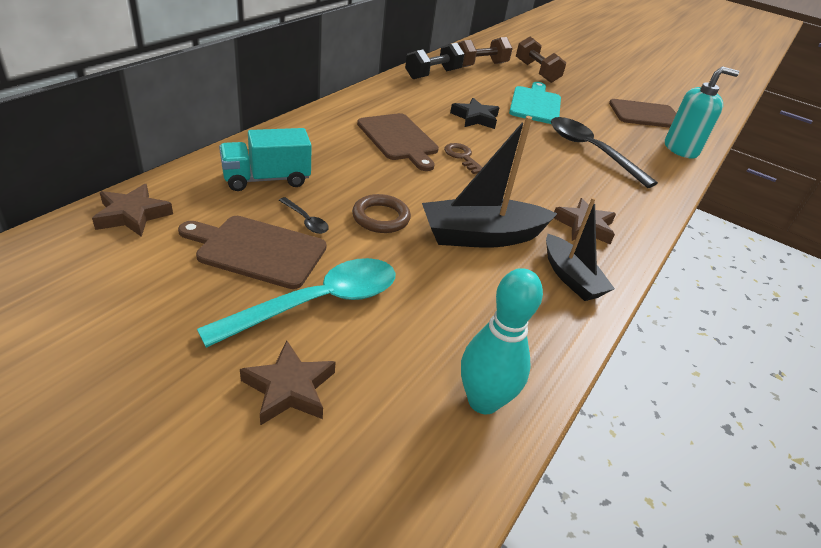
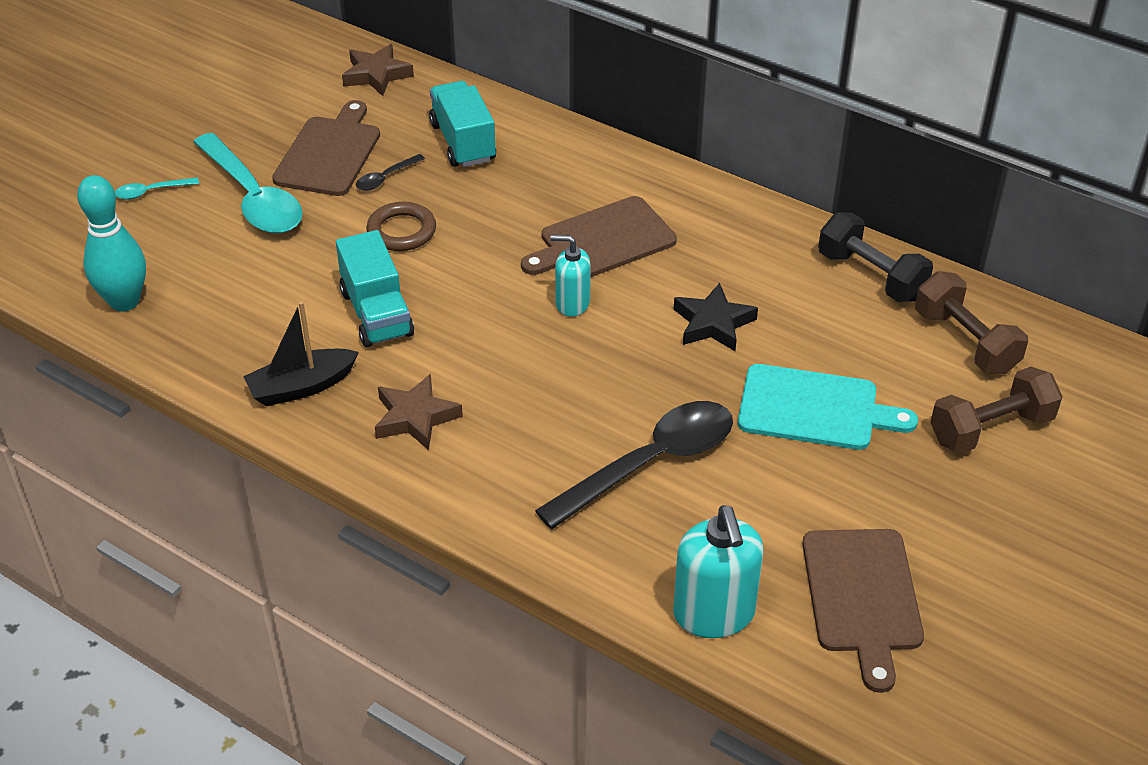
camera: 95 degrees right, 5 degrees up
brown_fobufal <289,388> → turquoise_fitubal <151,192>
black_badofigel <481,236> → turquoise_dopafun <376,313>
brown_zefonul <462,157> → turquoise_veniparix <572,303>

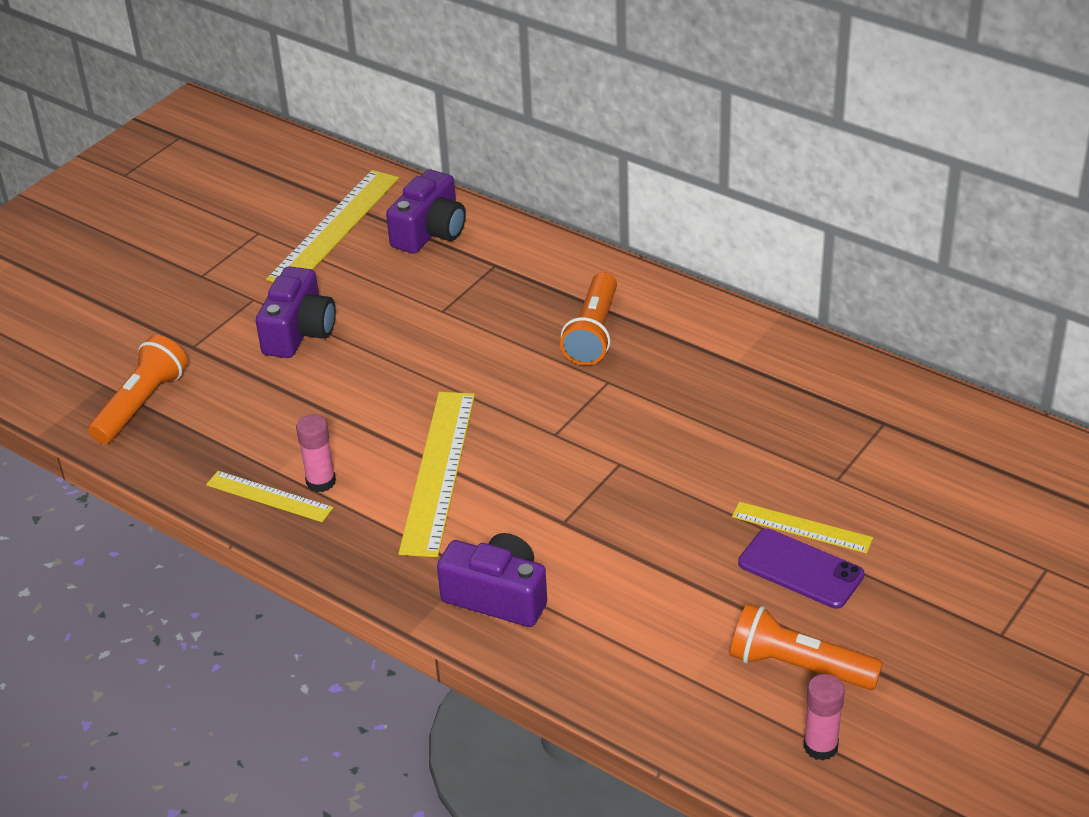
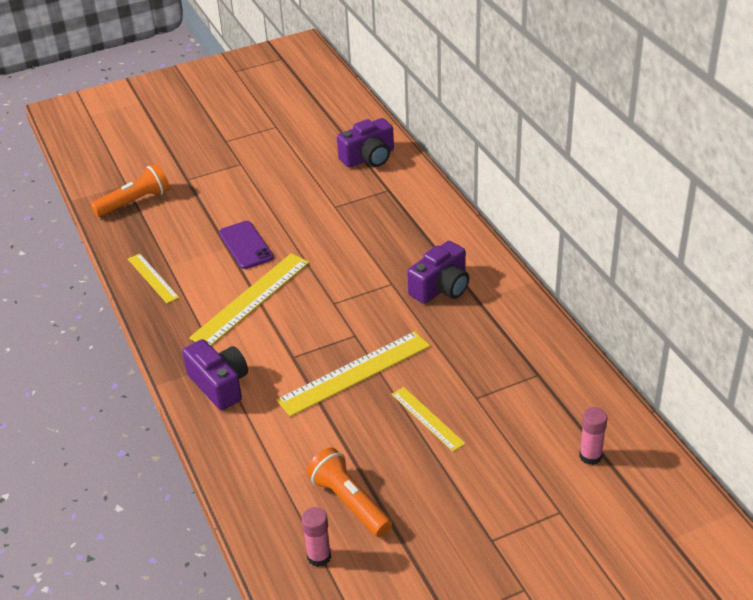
camera: 30 degrees right, 0 degrees up
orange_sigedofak <593,333> → -
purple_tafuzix <299,332> → purple_tafuzix <441,287>, relocated
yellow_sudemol <334,228> → yellow_sudemol <354,373>, relocated
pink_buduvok <321,482> → pink_buduvok <590,456>, relocated
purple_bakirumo <800,569> → purple_bakirumo <246,245>, relocated

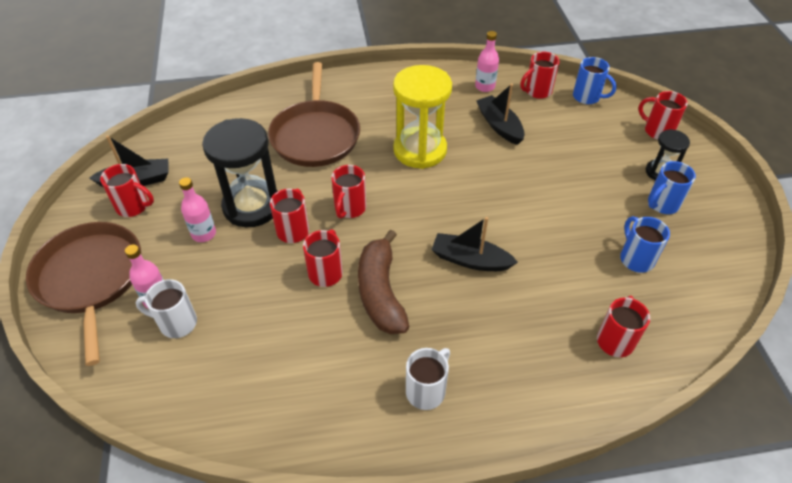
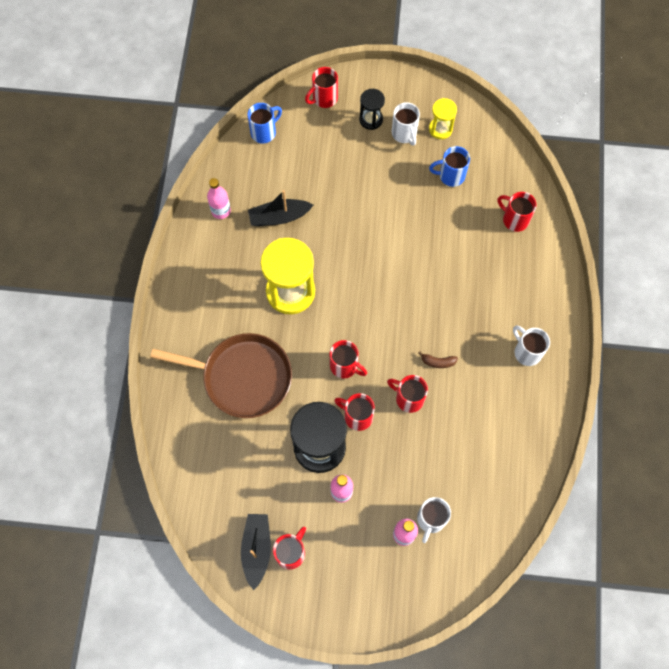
camera: 75 degrees left, 20 degrees up
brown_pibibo <90,278> → -
black_badofigel <470,260> → -
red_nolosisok <537,91> → -
- → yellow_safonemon <440,129>
blue_nolosisok <662,204> → white_nolosisok <404,134>
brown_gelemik <381,292> → brown_gelemik <438,362>, x0.41

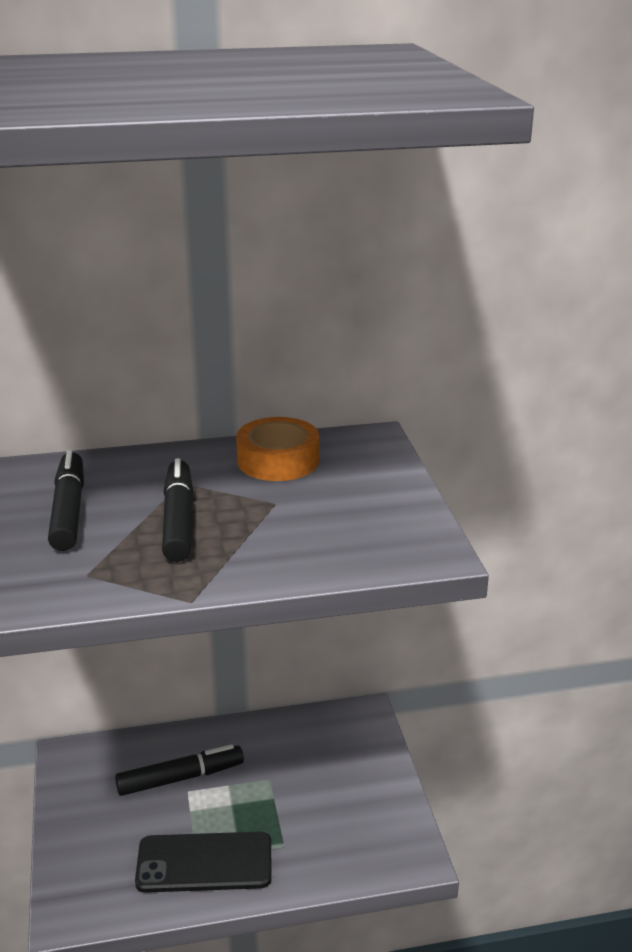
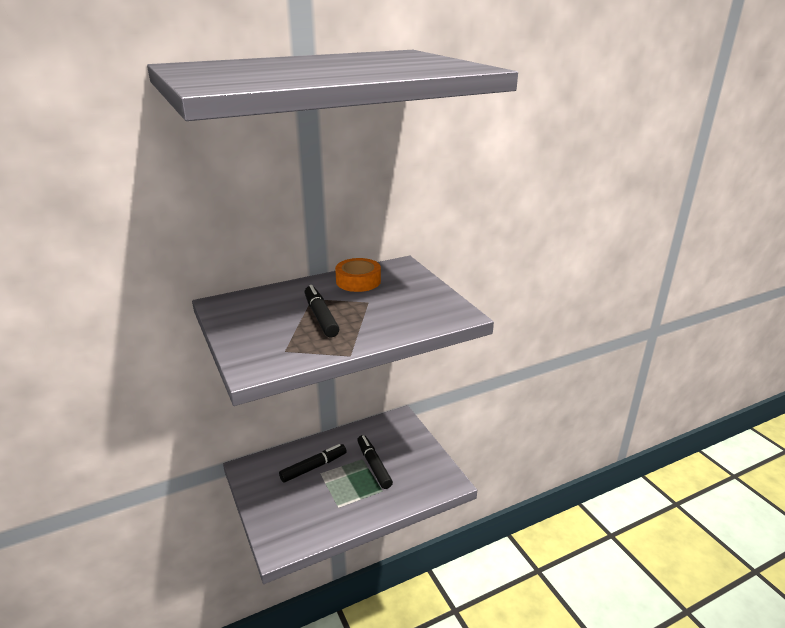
camera: 15 degrees left, 0 degrees up
black_bakirumo <204,863> → -
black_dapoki <69,510> → black_dapoki <374,465>, relocated

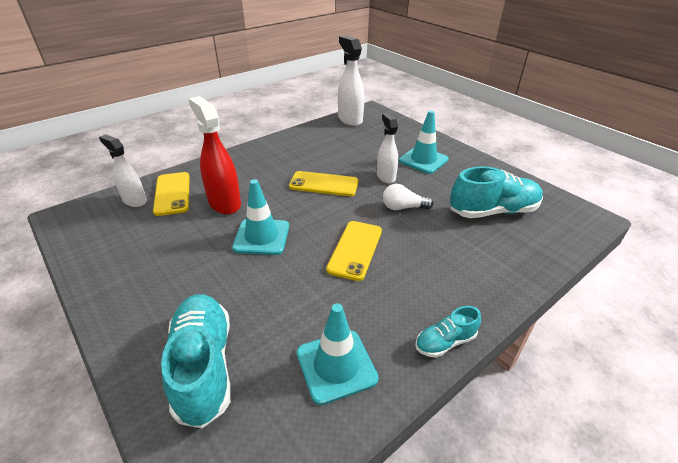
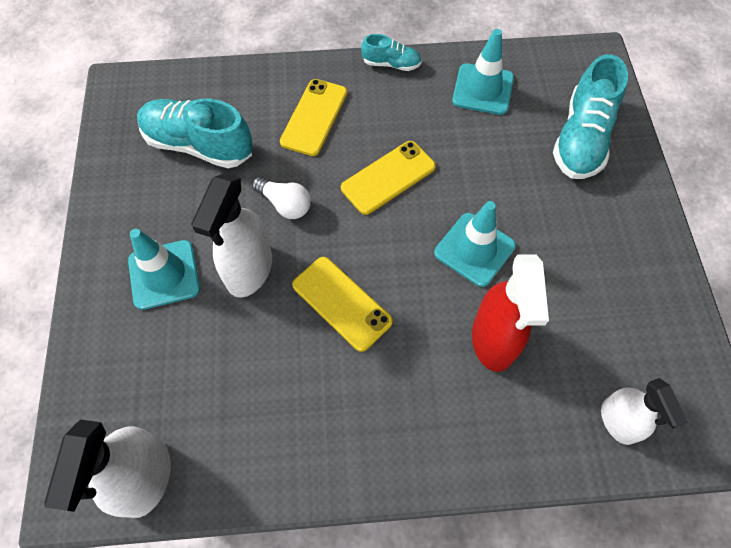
camera: 145 degrees left, 25 degrees up
yellow_bakirumo <172,193> → yellow_bakirumo <314,117>, relocated
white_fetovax <386,176> → white_fetovax <249,270>, x1.51

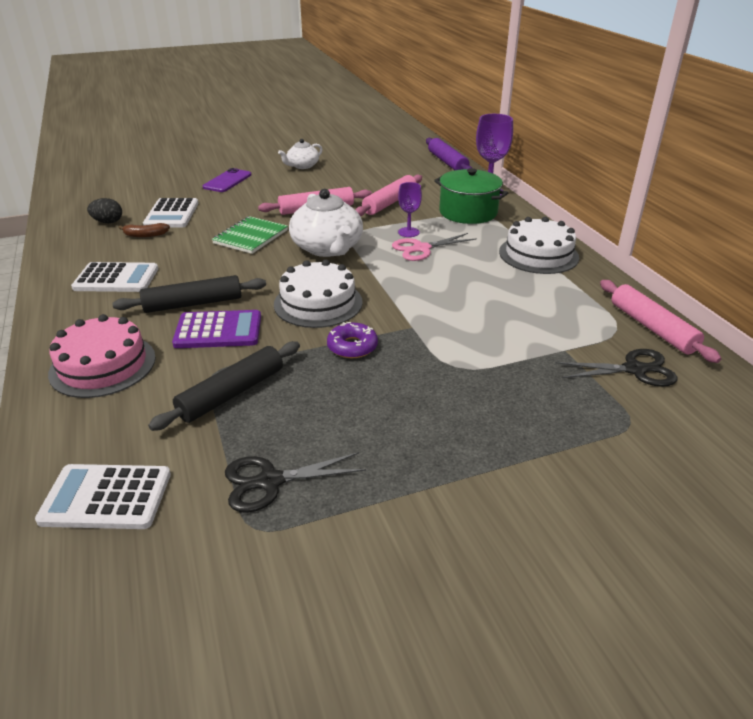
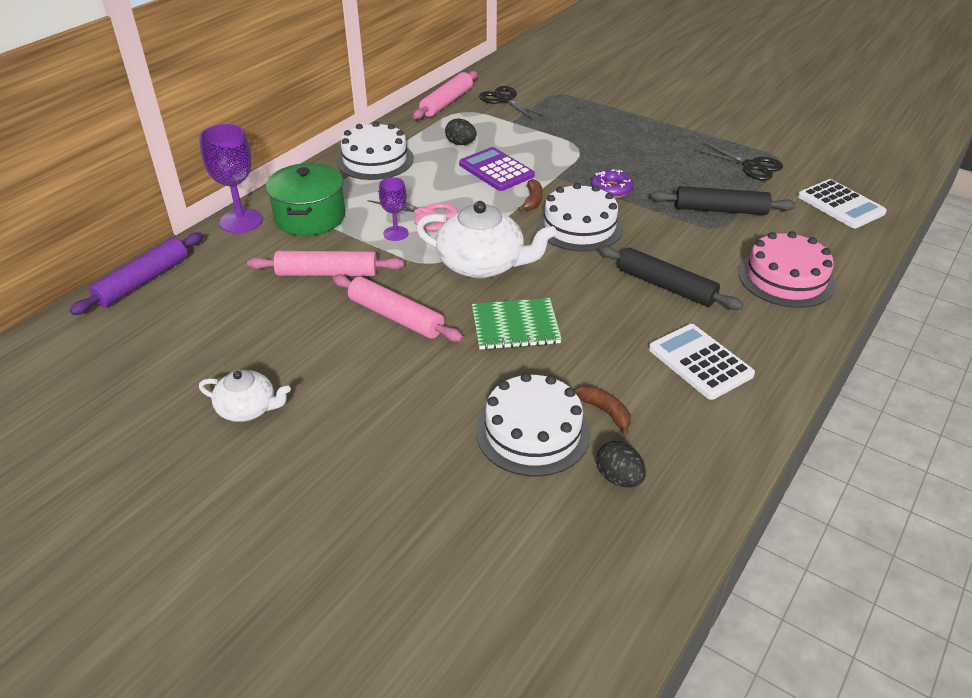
camera: 125 degrees left, 5 degrees up
purple_bakirumo <227,181> → -
- → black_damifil <461,144>
- → brown_gelemik <532,201>
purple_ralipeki <218,330> → purple_ralipeki <496,170>, relocated
white_ralipeki <171,214> → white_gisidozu <532,432>
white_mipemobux <327,248> → white_mipemobux <482,264>, 75 degrees clockwise

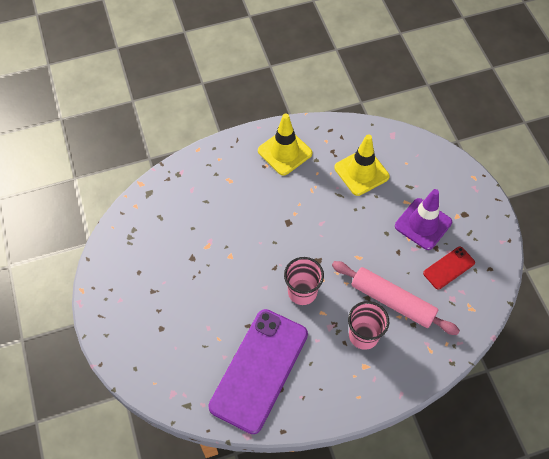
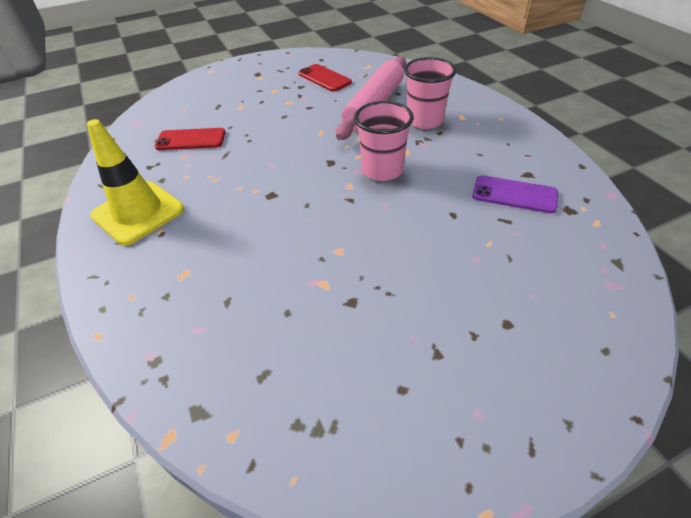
camera: 95 degrees left, 15 degrees down
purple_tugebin <423,224> → -
yellow_tugebin <361,172> → red_bakirumo <191,140>
purple_bakirumo <259,370> → purple_bakirumo <514,194>, x0.46

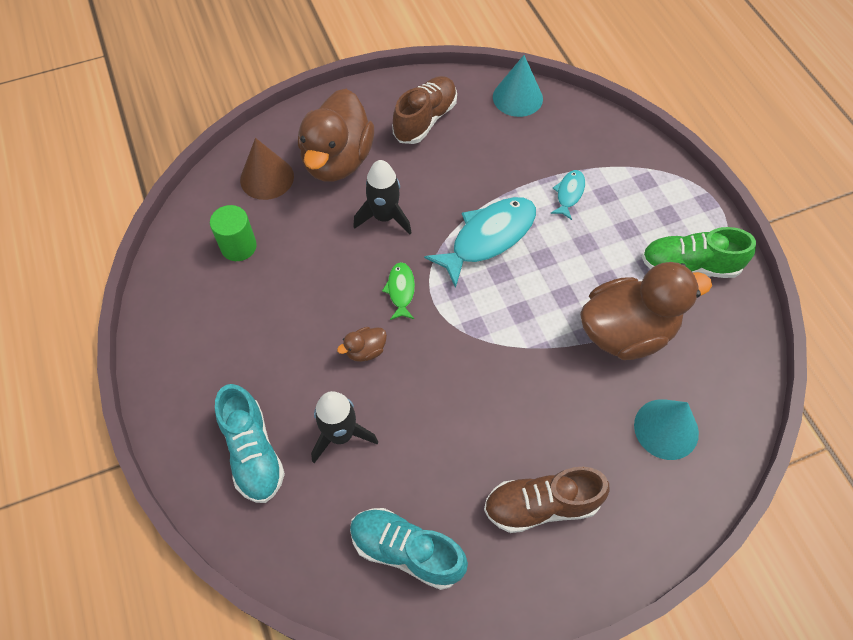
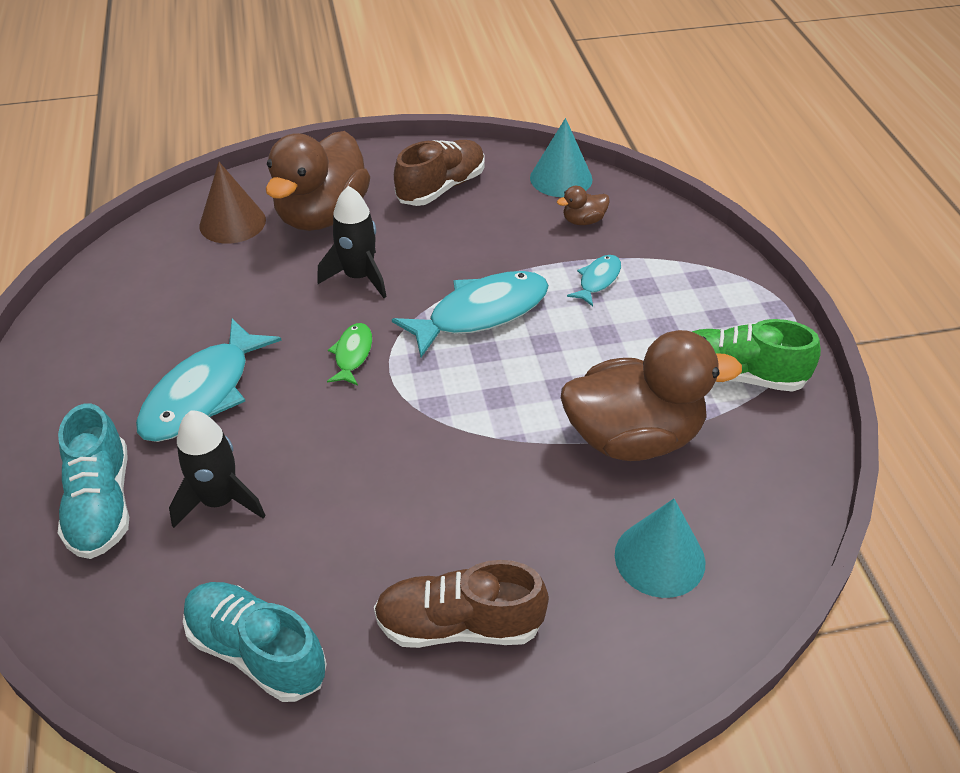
camera: 10 degrees right, 15 degrees down
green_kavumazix <238,246> → -
- → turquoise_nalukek <203,393>
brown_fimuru <365,351> → brown_fimuru <583,221>, relocated

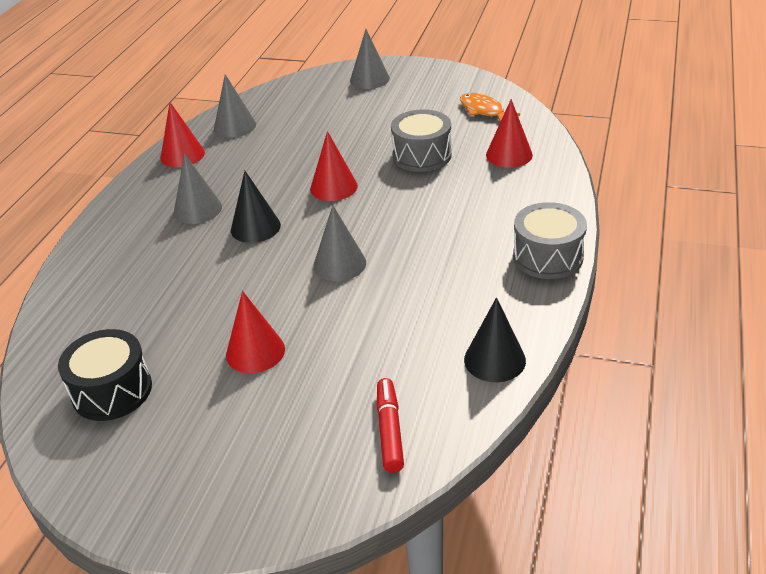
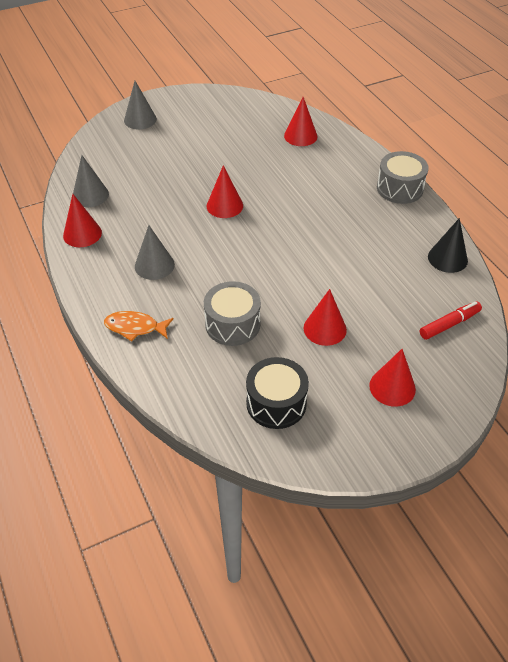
camera: 45 degrees left, 10 degrees up
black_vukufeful <255,227> → -
grey_vukufeful <339,264> → -
- → red_vukufeful <392,387>
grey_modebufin <422,155> → grey_modebufin <232,324>, relocated
orange_nalukek <483,111> → orange_nalukek <135,327>, relocated
red_dapoki <389,430> → red_dapoki <449,324>, 105 degrees clockwise

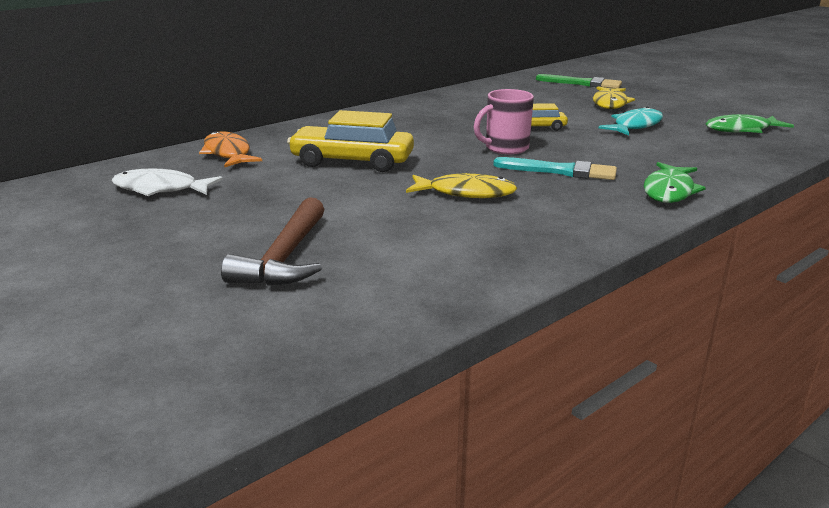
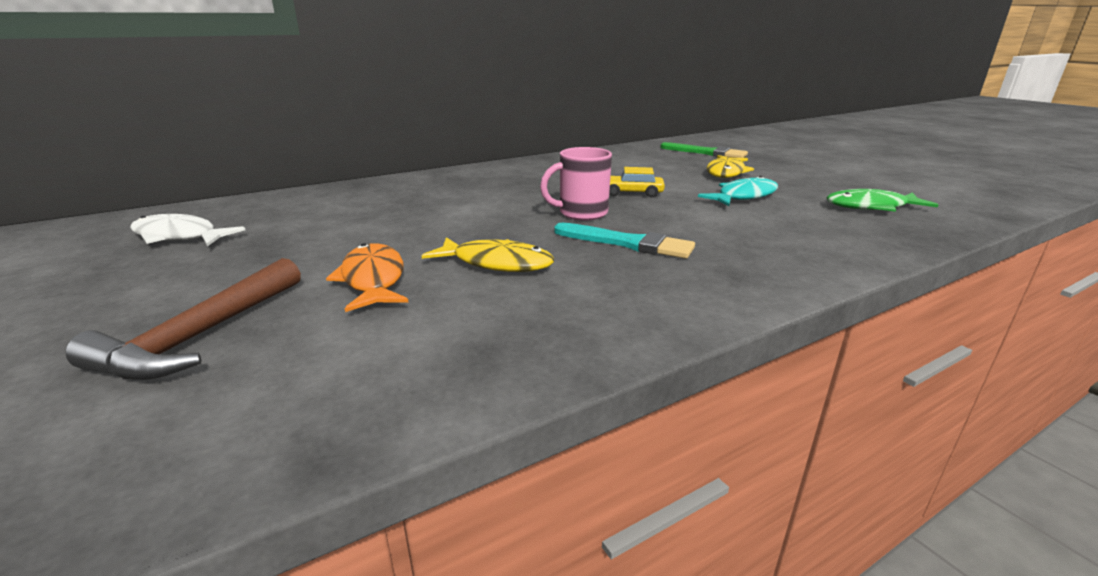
camera: 10 degrees right, 0 degrees up
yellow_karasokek <352,161> → -
green_nalukek <669,191> → -
orange_nalukek <228,153> → orange_nalukek <373,279>, relocated

